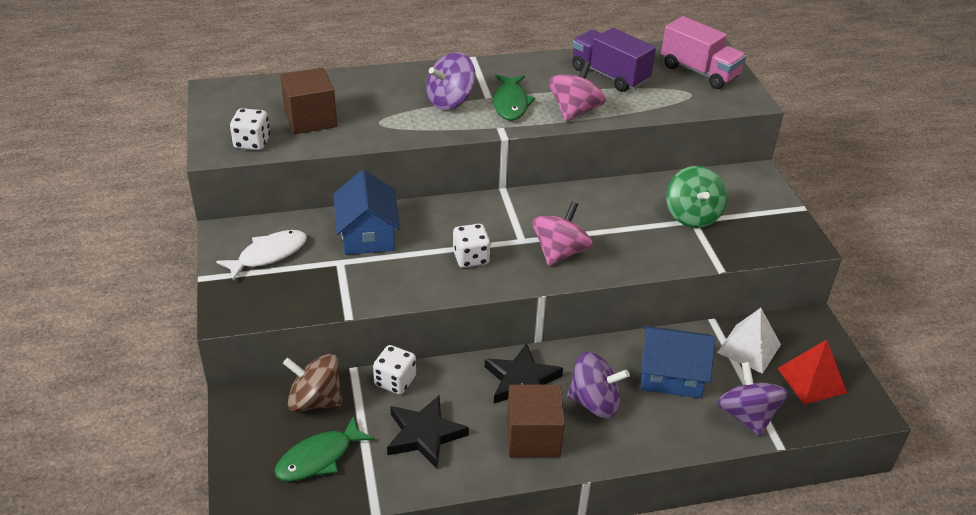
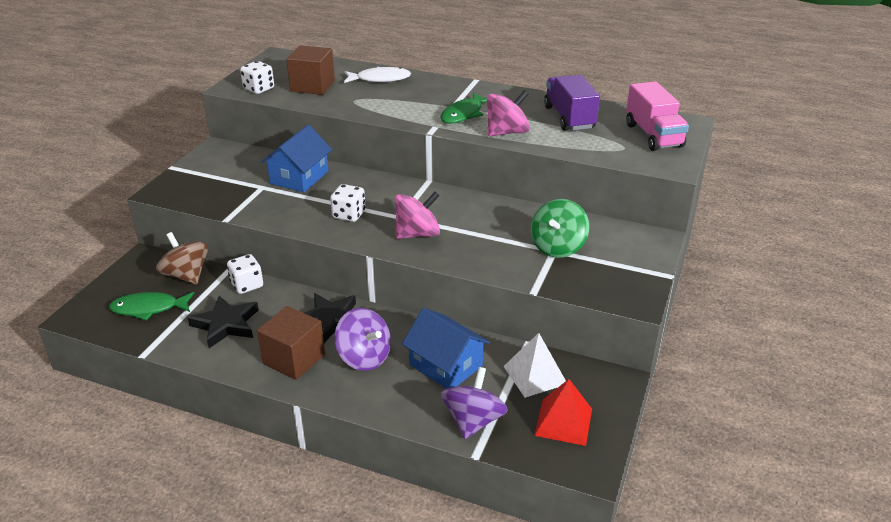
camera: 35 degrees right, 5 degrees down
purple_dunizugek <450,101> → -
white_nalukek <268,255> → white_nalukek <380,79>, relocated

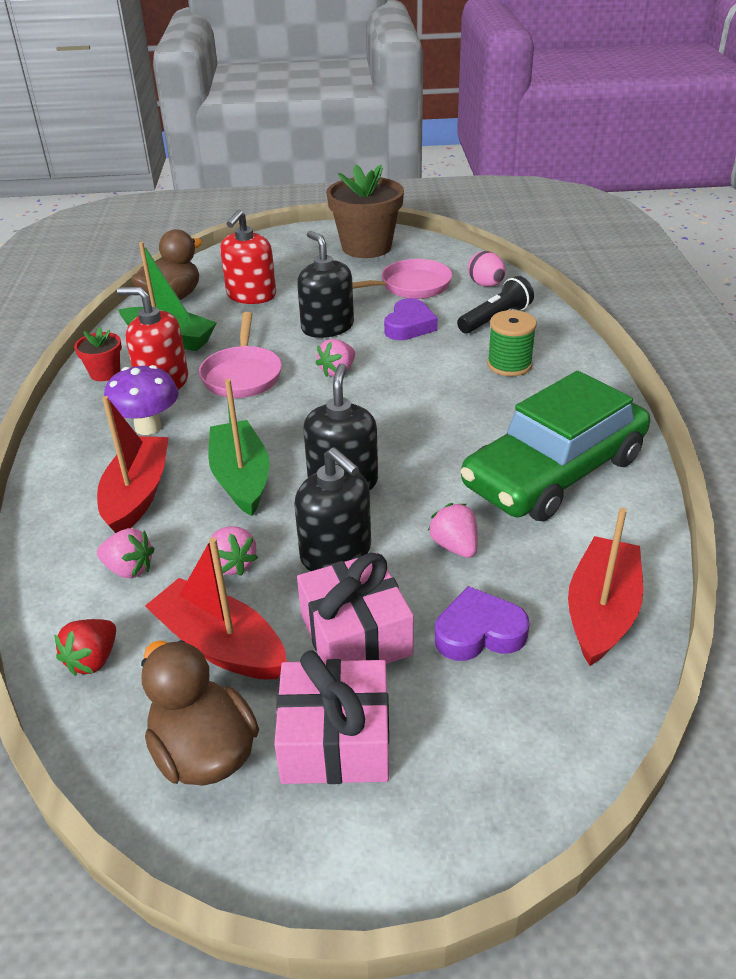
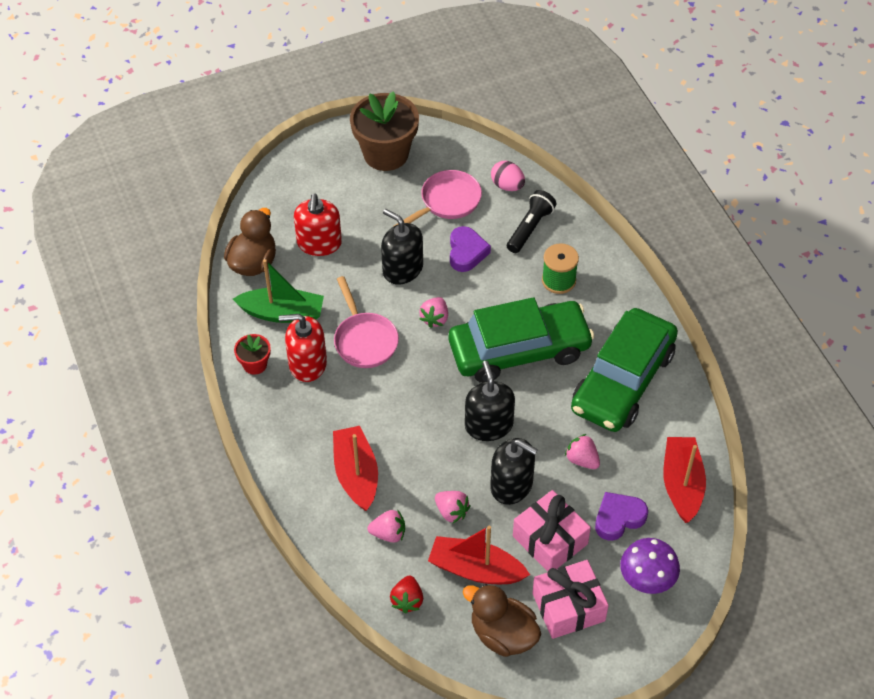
camera: 20 degrees left, 15 degrees up
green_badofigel <241,478> → -
- → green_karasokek <519,350>
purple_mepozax <148,427> → purple_mepozax <646,580>, relocated

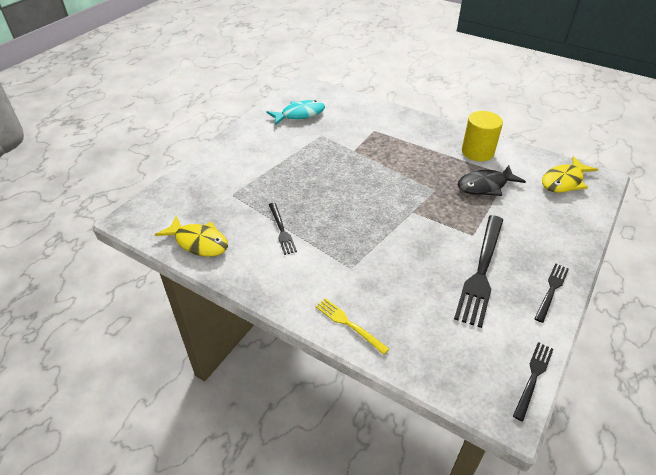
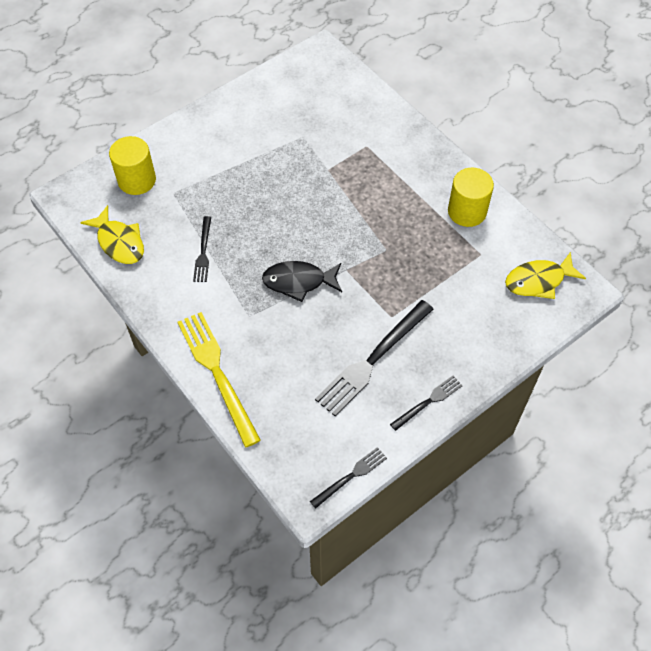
camera: 20 degrees right, 15 degrees up
turquoise_nalukek <300,114> → -
- → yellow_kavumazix <137,180>
black_nalukek <485,186> → black_nalukek <298,282>, relocated
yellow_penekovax <349,324> → yellow_penekovax <217,373>, x1.89

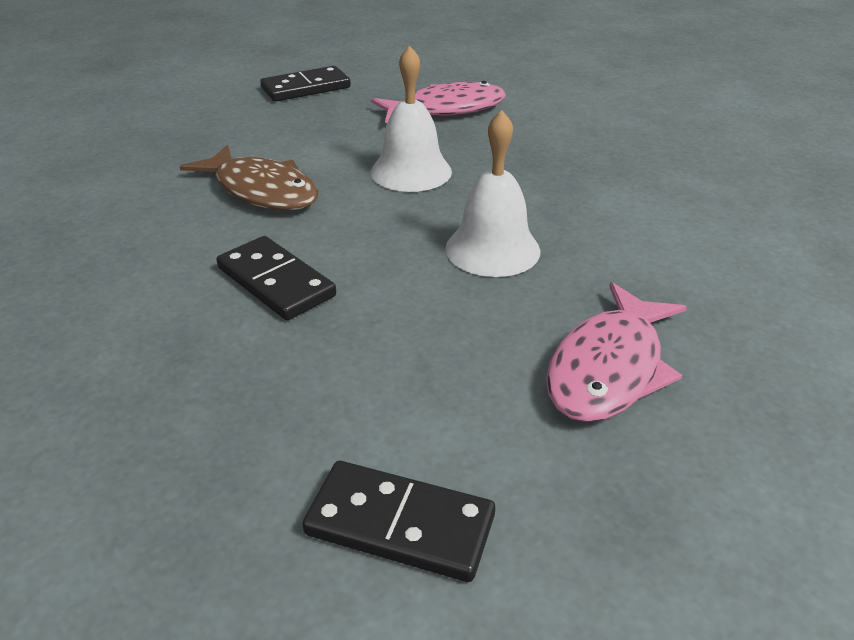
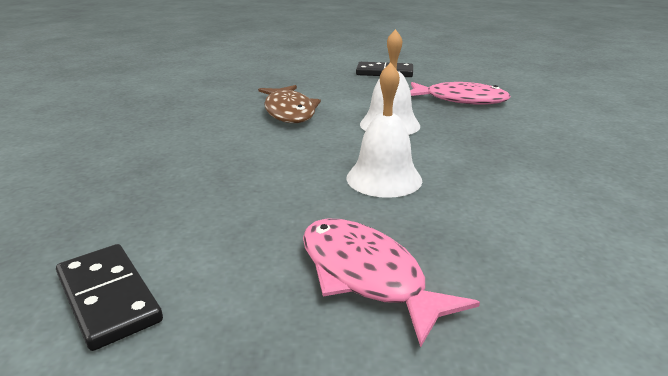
camera: 35 degrees right, 10 degrees down
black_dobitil <275,282> → -
pink_nalukek <609,368> → pink_nalukek <366,276>, 75 degrees clockwise

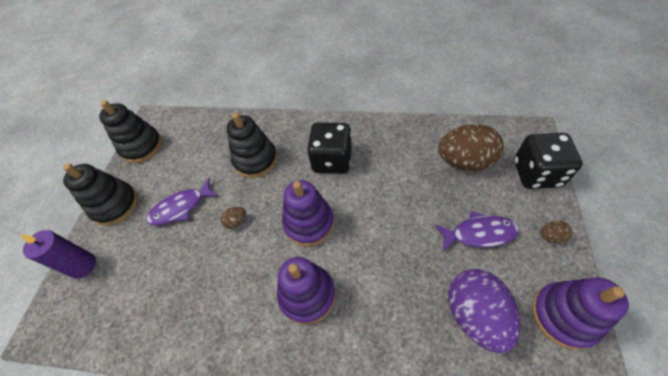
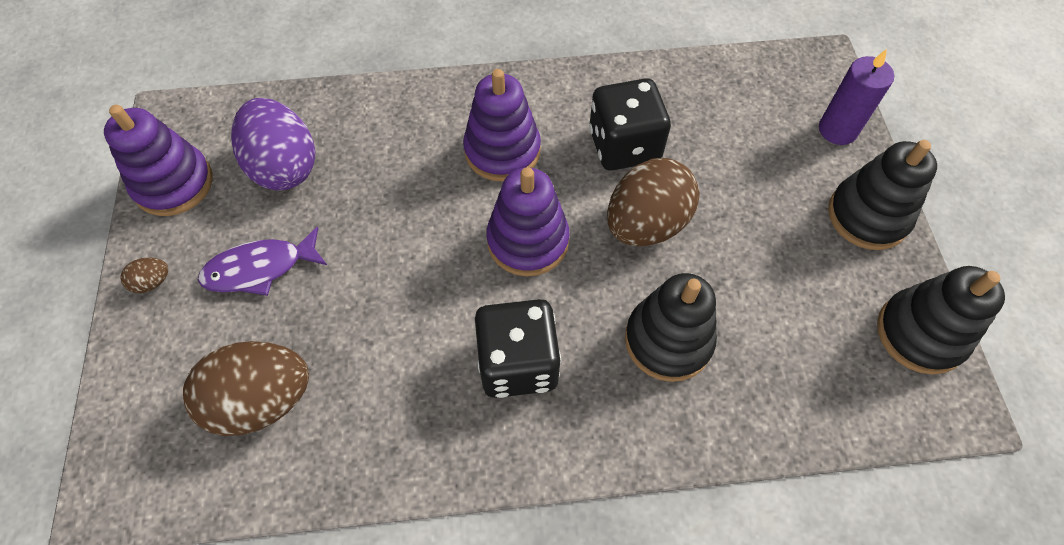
camera: 160 degrees right, 5 degrees up
purple_nalukek <181,207> → -
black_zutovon <536,173> → black_zutovon <624,146>, relocated
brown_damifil <236,221> → brown_damifil <646,224>, x2.40

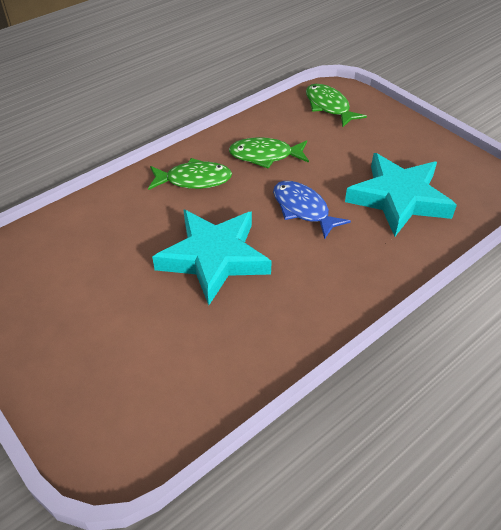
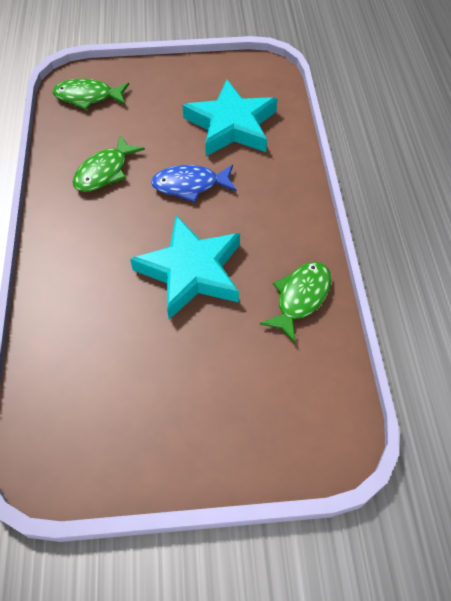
camera: 55 degrees left, 10 degrees up
green_nalukek <194,180> → green_nalukek <300,298>, relocated

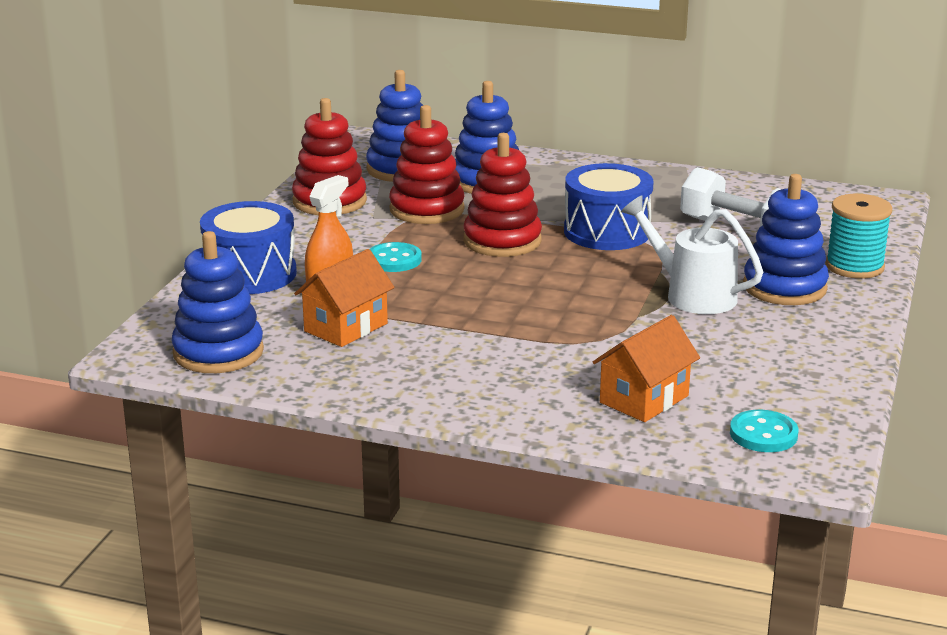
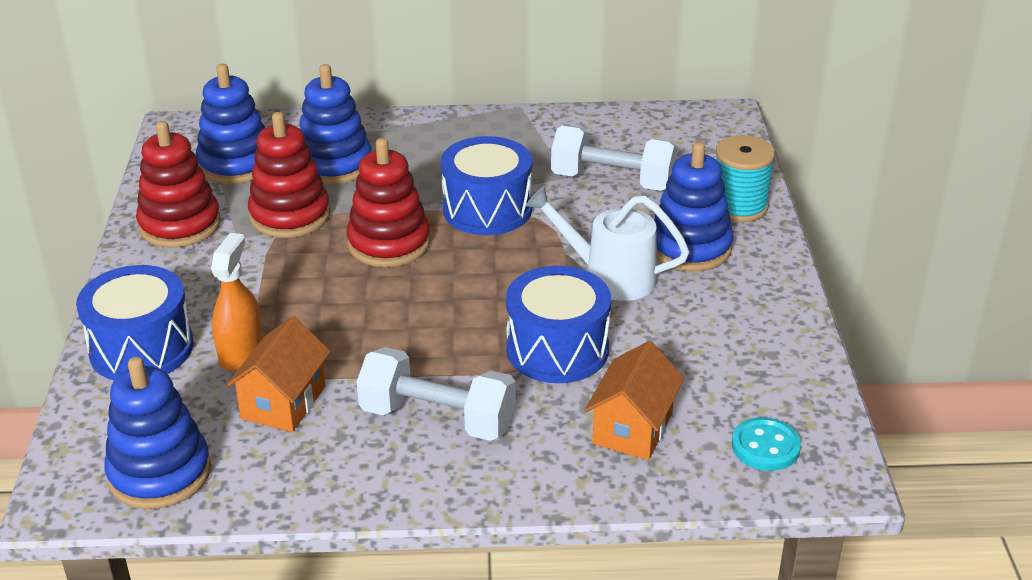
camera: 20 degrees left, 10 degrees up
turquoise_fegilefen <394,260> → -
- → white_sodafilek <437,419>
- → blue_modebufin <557,349>

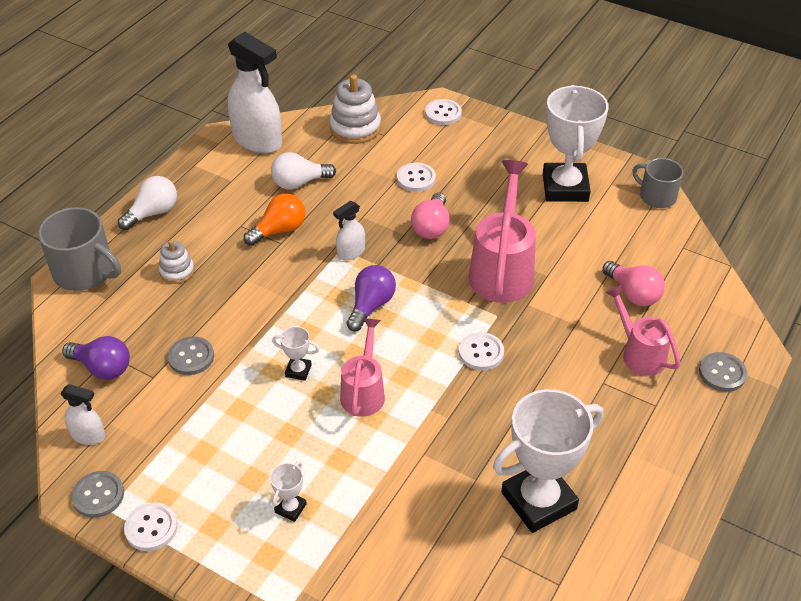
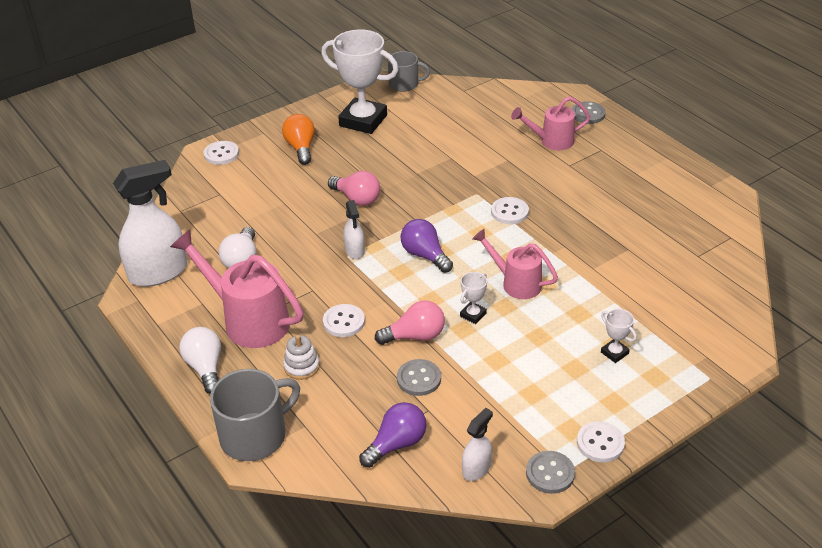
camera: 65 degrees left, 5 degrees down
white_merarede <355,128> → -
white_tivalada <538,501> → -
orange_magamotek <279,230> → orange_magamotek <301,148>, relocated
white_fegilefen <416,178> → white_fegilefen <344,322>, relocated
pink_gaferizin <502,270> → pink_gaferizin <249,320>, relocated
pink_magamotek <633,294> → pink_magamotek <415,336>, relocated
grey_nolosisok <656,196> → grey_nolosisok <404,84>, 150 degrees counterclockwise

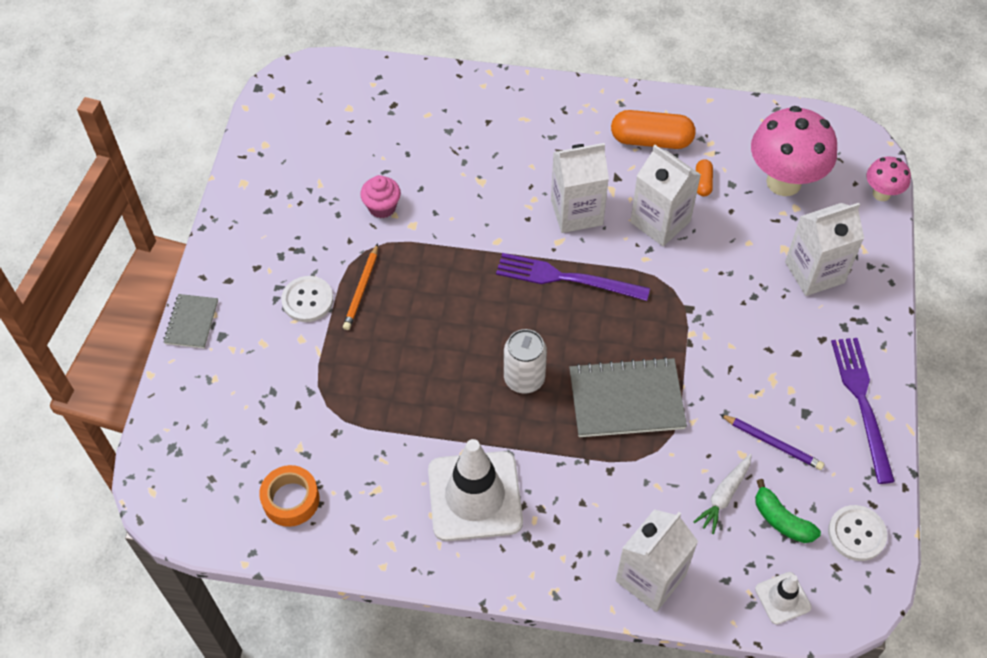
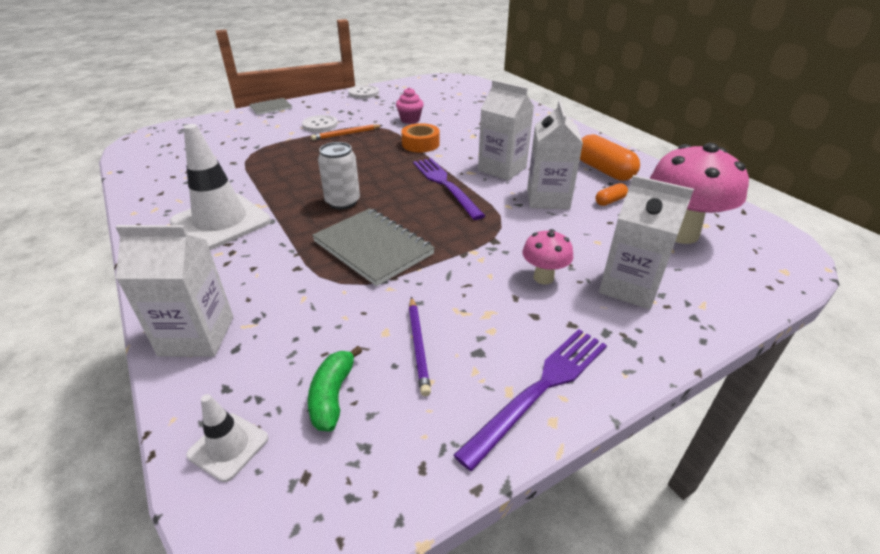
camera: 50 degrees right, 20 degrees down
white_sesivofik <724,496> → -
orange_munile <291,500> → orange_munile <420,144>, relocated
white_fegilefen <856,534> → white_fegilefen <363,93>, relocated
pink_mepozax <881,194> → pink_mepozax <543,277>, relocated

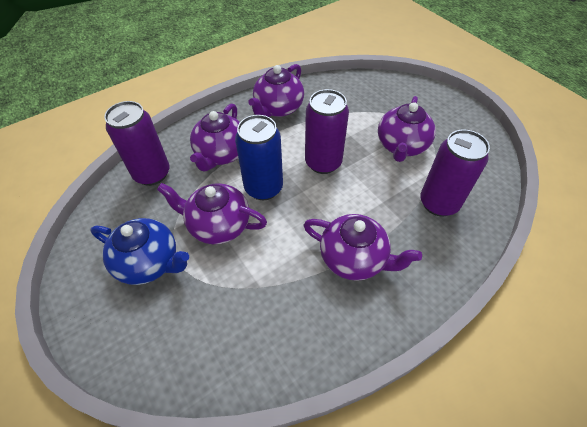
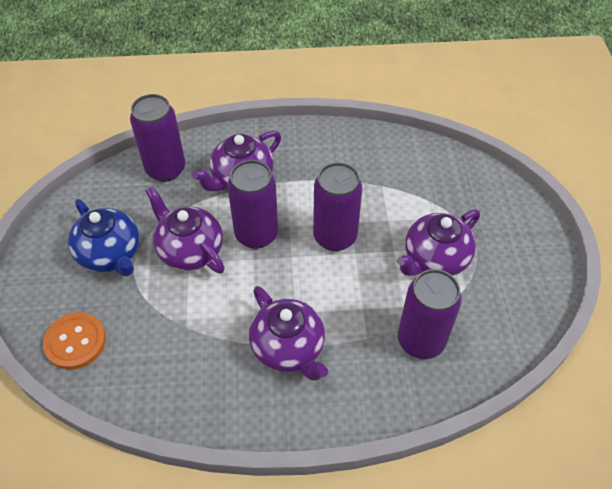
camera: 30 degrees right, 0 degrees up
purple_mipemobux <278,108> → -
- → orange_fegilefen <75,342>
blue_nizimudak <263,188> → purple_nizimudak <256,234>

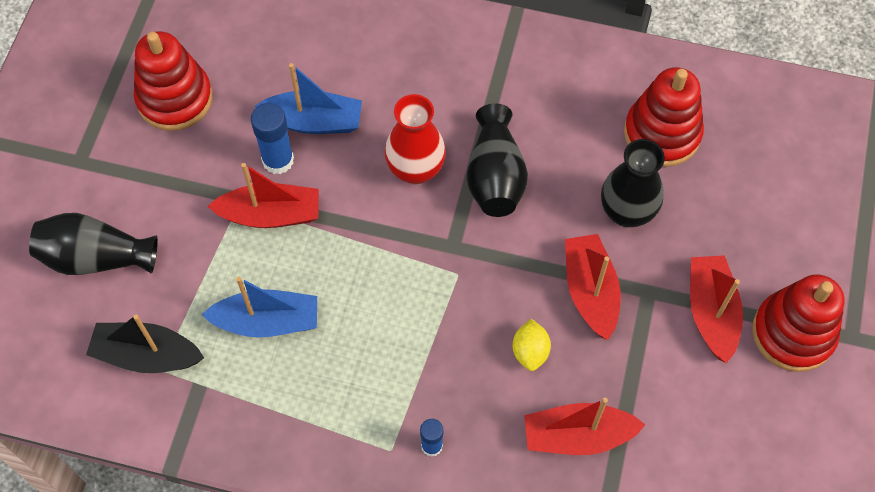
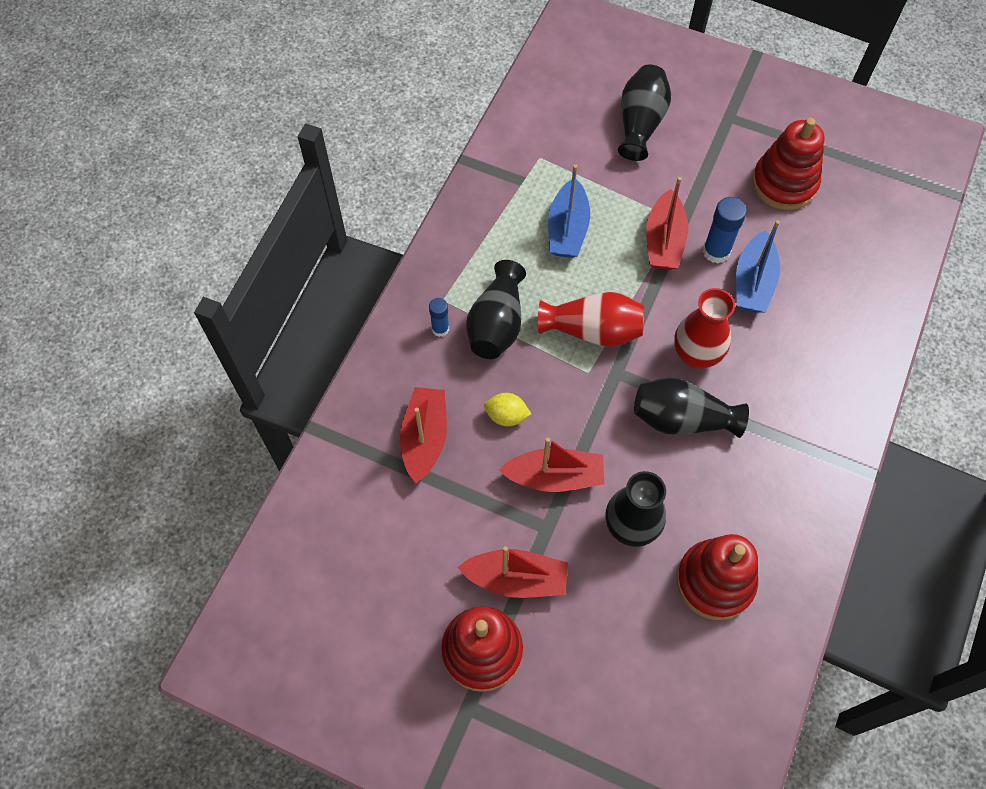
camera: 100 degrees right, 0 degrees up
black_badofigel <147,355> → -
- → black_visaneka <497,324>
- → red_visaneka <593,330>

